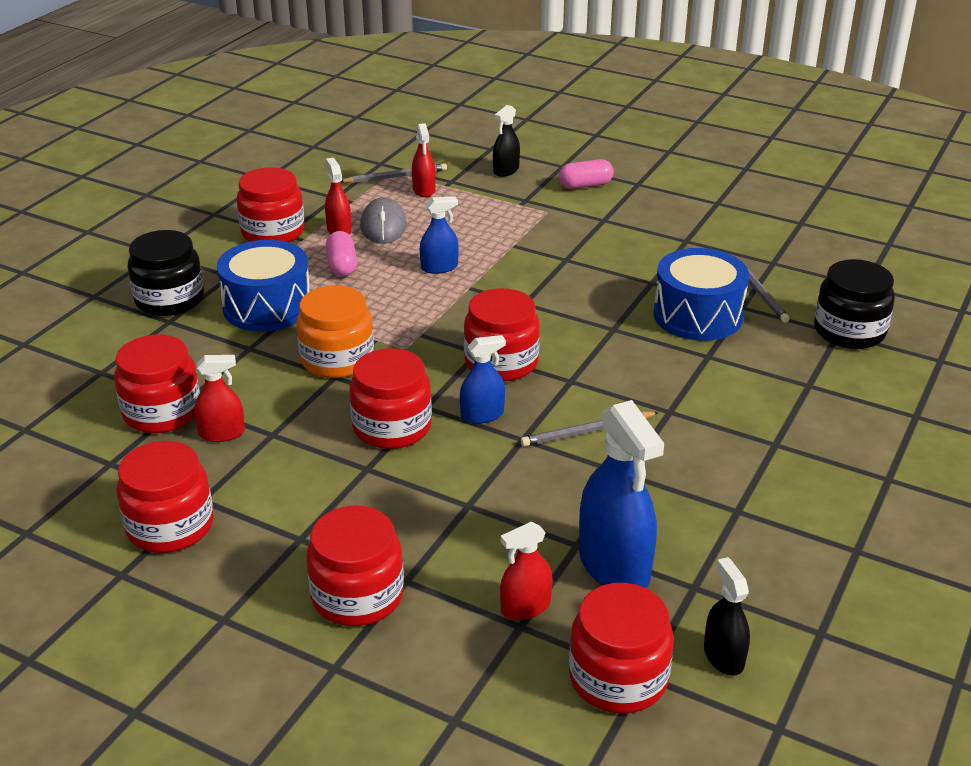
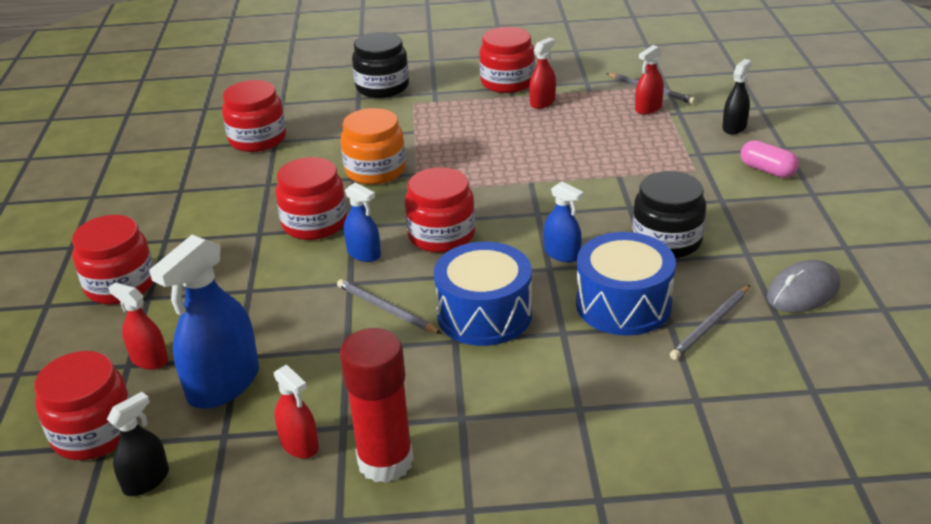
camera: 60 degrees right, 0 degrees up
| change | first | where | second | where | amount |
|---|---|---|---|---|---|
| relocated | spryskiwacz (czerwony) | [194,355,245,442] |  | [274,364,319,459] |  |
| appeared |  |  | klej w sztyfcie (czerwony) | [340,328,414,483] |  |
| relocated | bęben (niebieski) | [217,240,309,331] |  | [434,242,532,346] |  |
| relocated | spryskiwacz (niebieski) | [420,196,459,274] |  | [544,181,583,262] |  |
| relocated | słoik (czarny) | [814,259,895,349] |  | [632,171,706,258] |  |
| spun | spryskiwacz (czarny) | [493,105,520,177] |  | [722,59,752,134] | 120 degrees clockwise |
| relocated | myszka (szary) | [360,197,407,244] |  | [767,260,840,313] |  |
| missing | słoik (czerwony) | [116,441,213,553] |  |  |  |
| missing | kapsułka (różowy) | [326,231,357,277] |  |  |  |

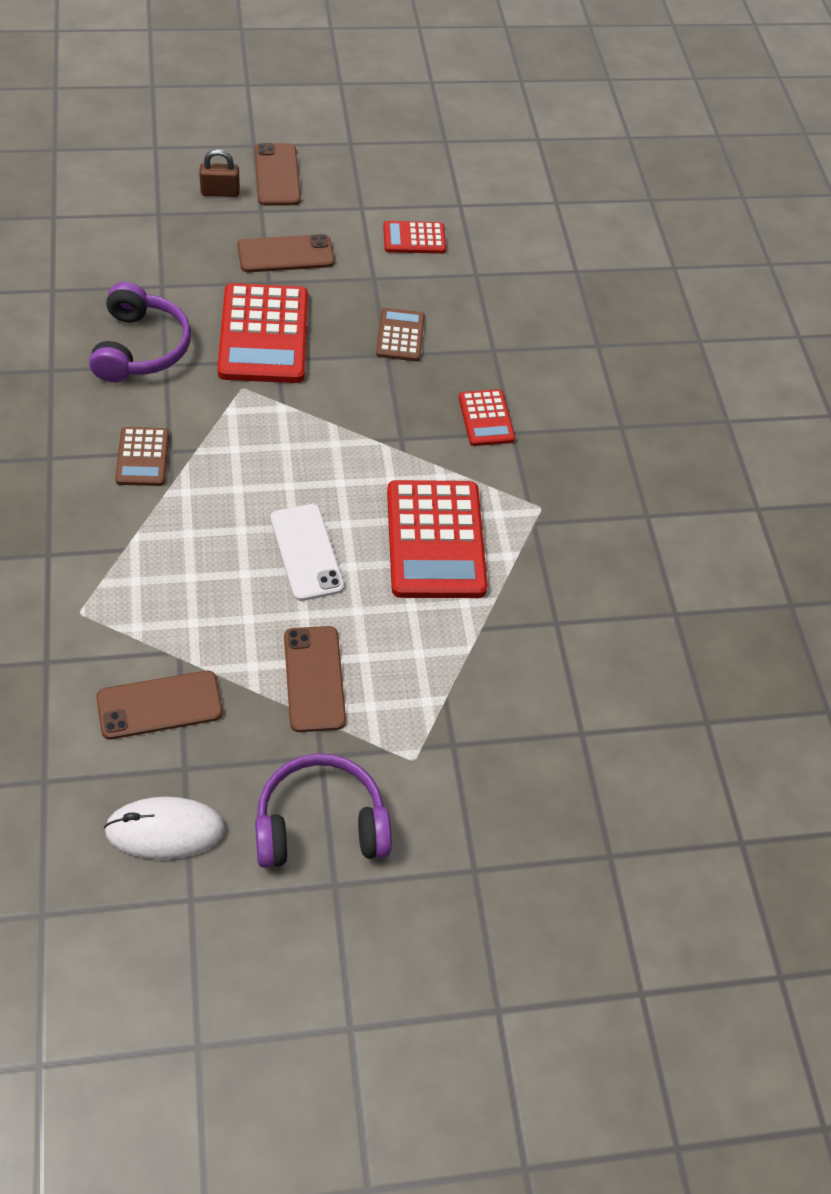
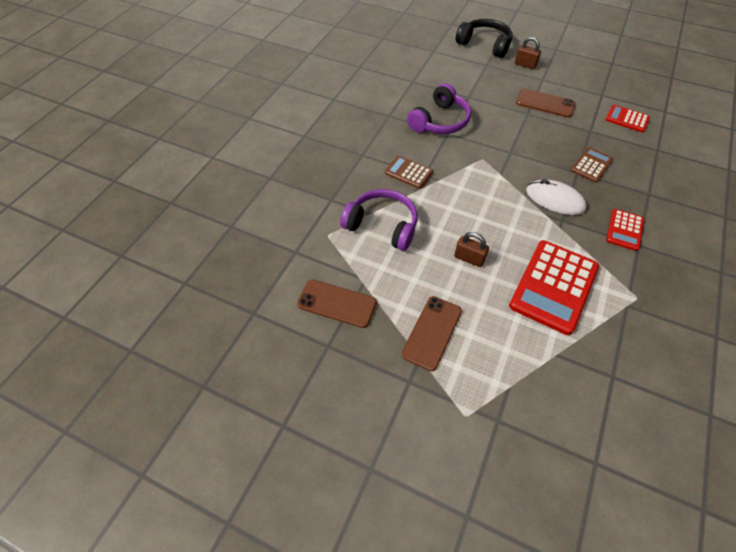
camera: 40 degrees right, 0 degrees up
| change | first | where | second | where | amount |
|---|---|---|---|---|---|
| relocated | słuchawki (fioletowy) | [255,754,392,868] |  | [340,189,417,251] |  |
| spun | kalkulator (brązowy) | [115,427,169,486] |  | [385,156,433,189] | 90 degrees clockwise |
| exchanged | telefon (biały) | [271,504,344,601] | kłódka (brązowy) | [454,232,489,267] |  |
| appeared |  |  | słuchawki (czarny) | [456,19,513,58] |  |
| relocated | myszka (biały) | [104,797,225,860] |  | [526,179,587,215] |  |
| missing | kalkulator (czerwony) | [217,283,308,383] |  |  |  |
| missing | telefon (brązowy) | [255,143,301,206] |  |  |  |

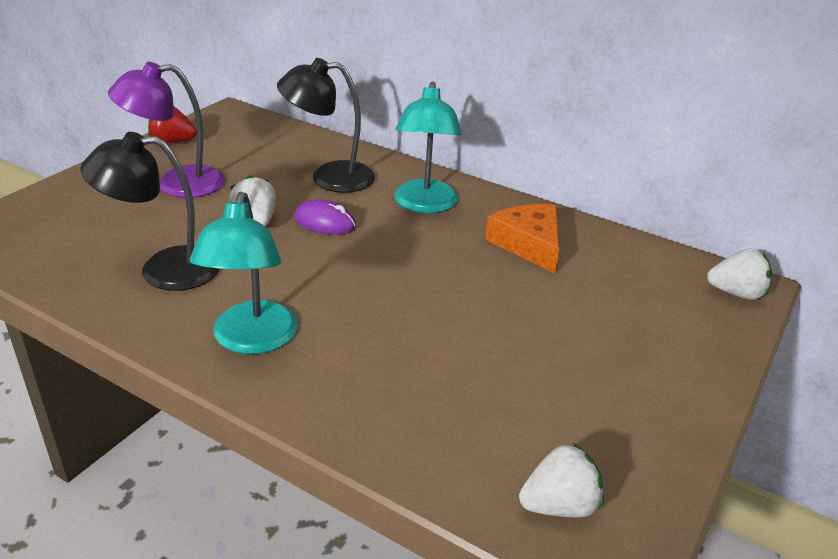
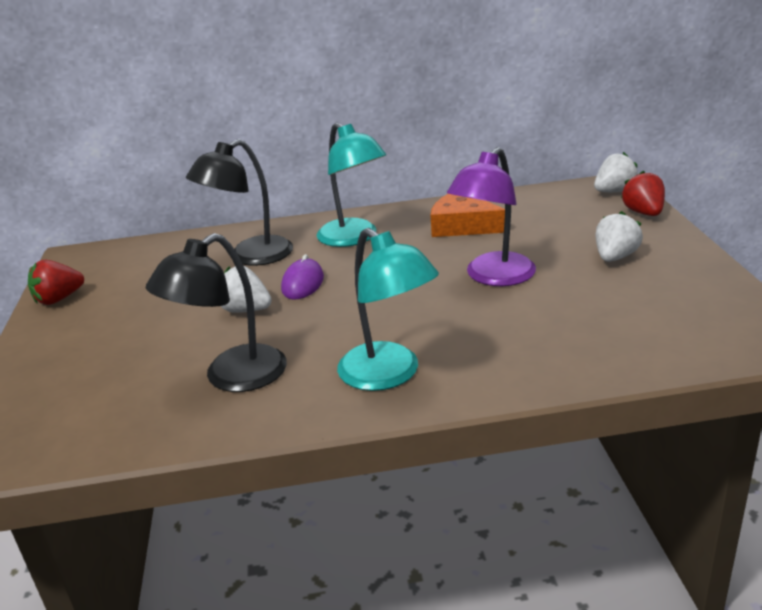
camera: 35 degrees left, 5 degrees down
| change | first | where | second | where | amount |
|---|---|---|---|---|---|
| spun | myszka (fioletowy) | [294,199,356,235] |  | [281,254,324,300] | 60 degrees counterclockwise |
| relocated | lampka (fioletowy) | [108,62,225,198] |  | [447,147,536,286] |  |
| relocated | truskawka (biały) | [519,442,604,518] |  | [595,211,643,262] |  |
| appeared |  |  | truskawka (czerwony) | [621,170,665,216] |  |

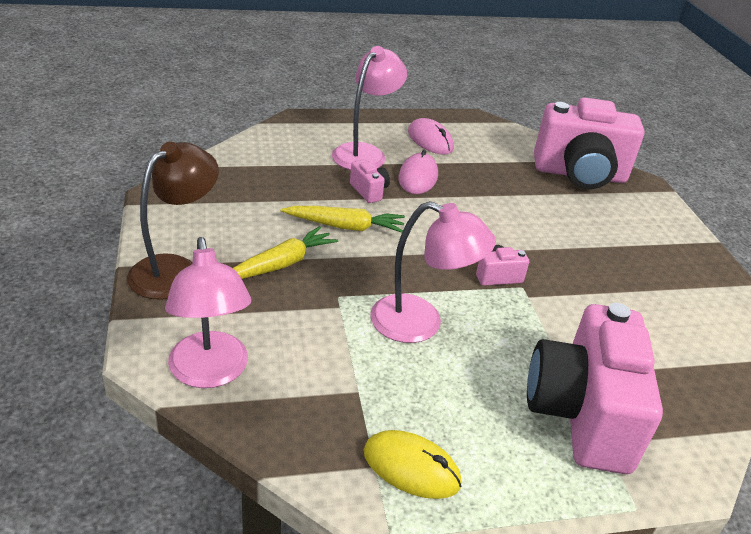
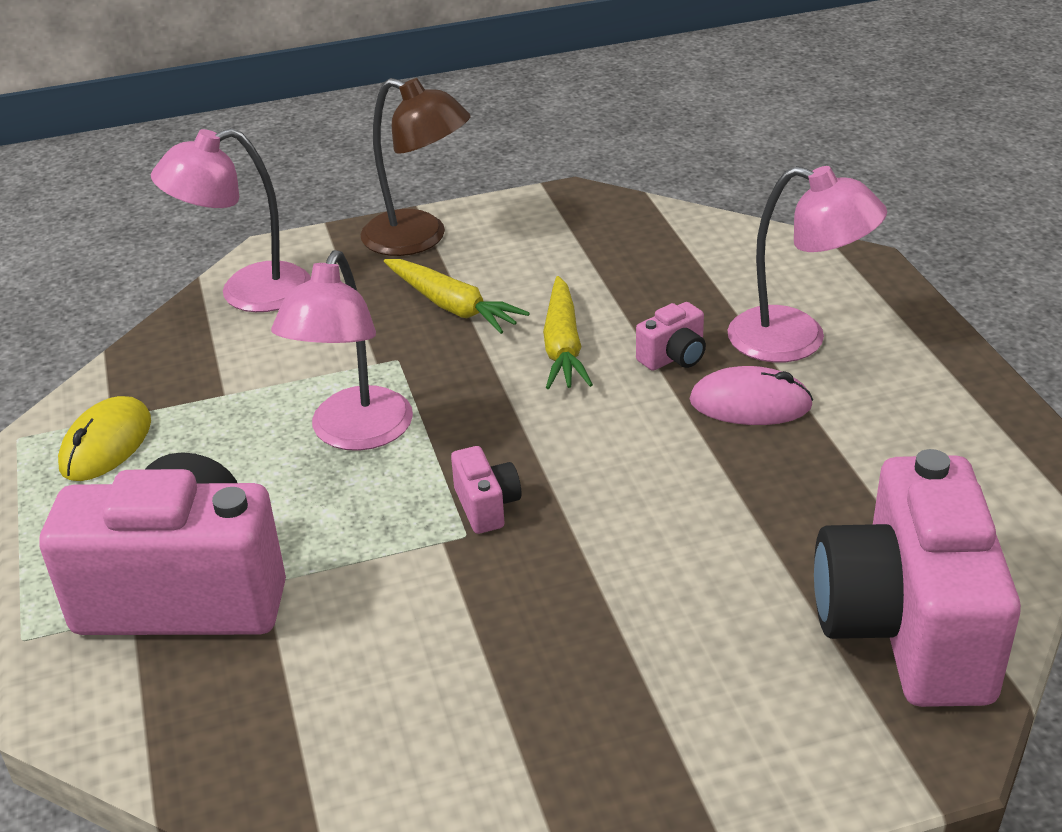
camera: 90 degrees right, 0 degrees up
| change | first | where | second | where | amount |
|---|---|---|---|---|---|
| missing | myszka (różowy) | [408,118,454,155] |  |  |  |

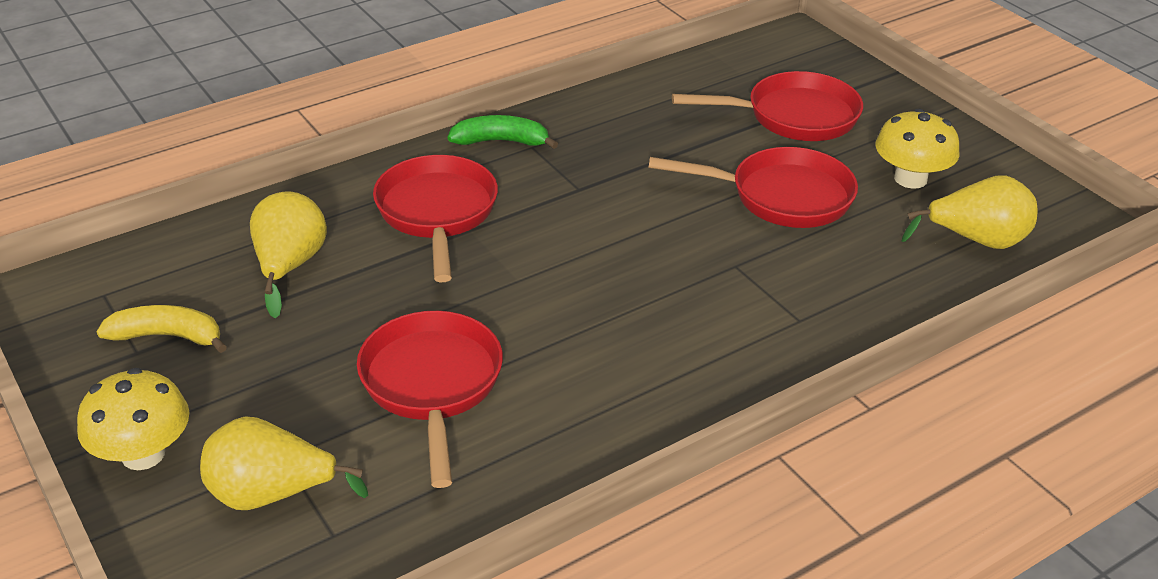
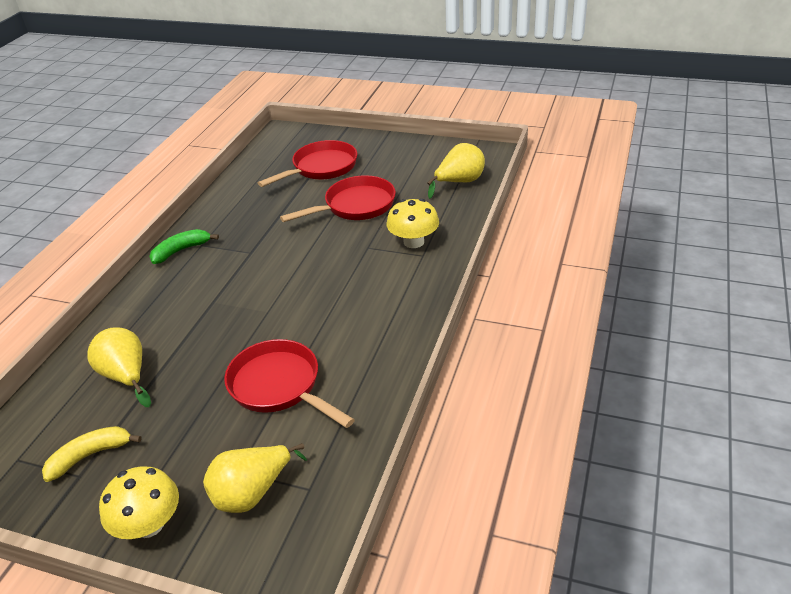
camera: 35 degrees left, 0 degrees up
| change | first | where | second | where | amount |
|---|---|---|---|---|---|
| relocated | grzyb (żółty) | [875,109,960,189] |  | [387,199,439,248] |  |
| missing | patelnia (czerwony) | [373,155,498,283] |  |  |  |

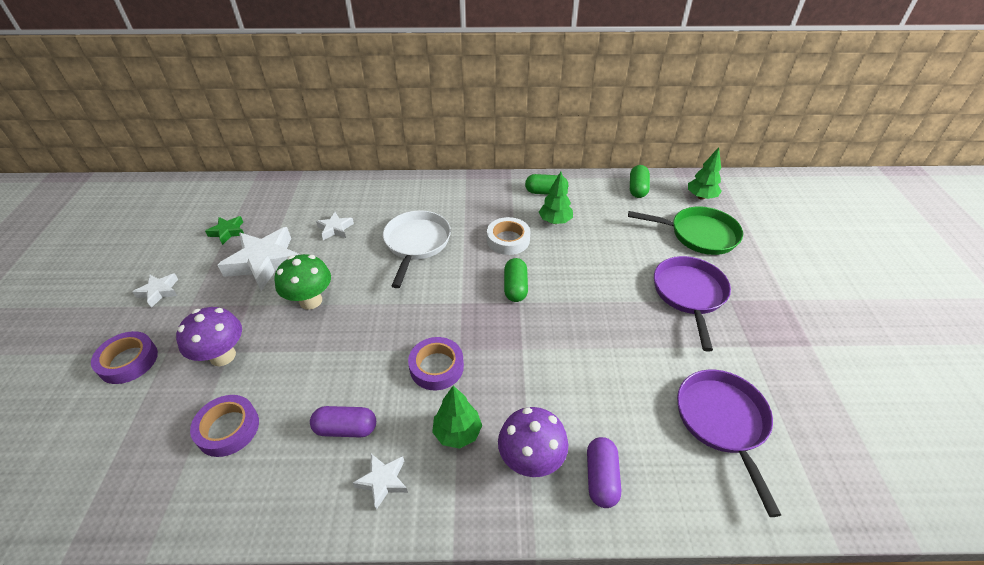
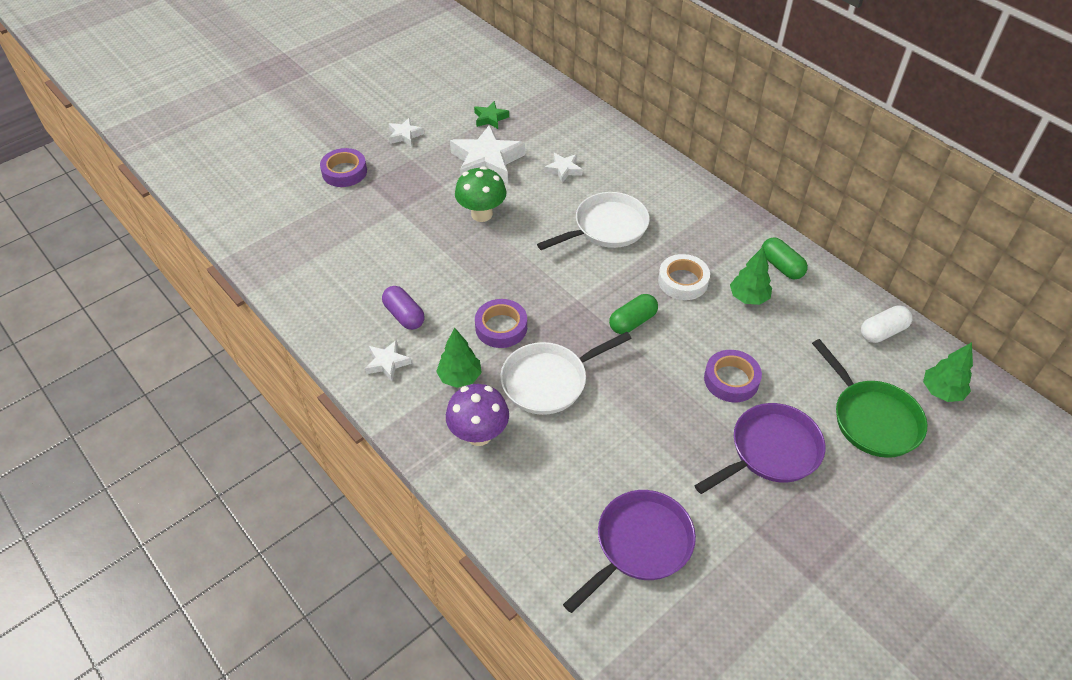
camera: 50 degrees right, 5 degrees up
| change | first | where | second | where | amount |
|---|---|---|---|---|---|
| appeared |  |  | patelnia (biały) | [500,332,632,415] |  |
| relocated | taśma klejąca (fioletowy) | [190,395,259,457] |  | [704,350,762,402] |  |
| colour | kapsułka (zielony) | [630,165,650,198] | kapsułka (biały) | [861,306,912,343] |  |
| missing | grzyb (fioletowy) | [176,307,242,366] |  |  |  |
| missing | kapsułka (fioletowy) | [587,437,621,508] |  |  |  |

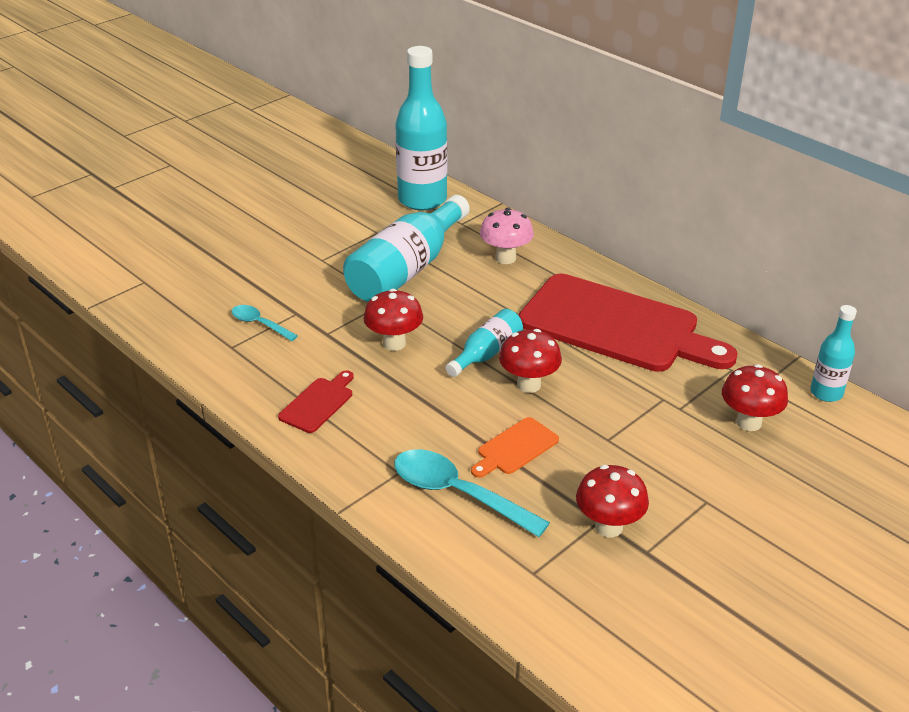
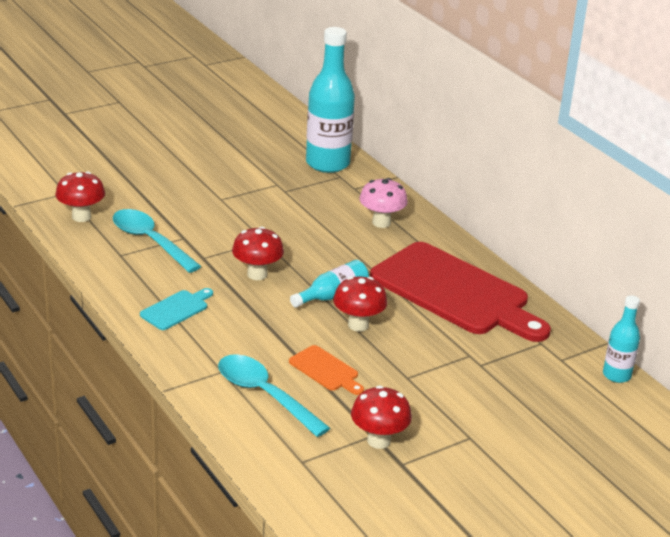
camera: 10 degrees right, 5 degrees down
| change | first | where | second | where | amount |
|---|---|---|---|---|---|
| relocated | grzyb (czerwony) | [722,364,788,431] |  | [55,172,105,222] |  |
| size | łyżka (turkusowy) | [231,305,298,341] |  | [113,209,201,273] | x1.79 |
| colour | deska do krojenia (czerwony) | [278,370,354,433] | deska do krojenia (turkusowy) | [140,288,213,330] |  |
| spun | deska do krojenia (pomarańczowy) | [471,417,559,478] |  | [289,345,364,395] | 105 degrees counterclockwise |
| missing | butelka (turkusowy) | [343,195,470,302] |  |  |  |

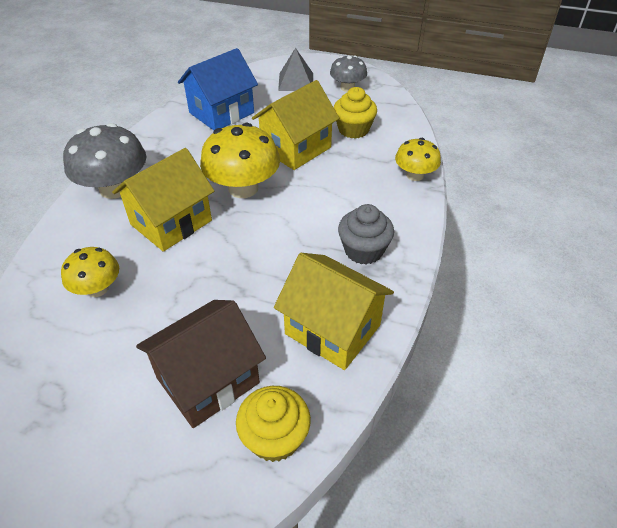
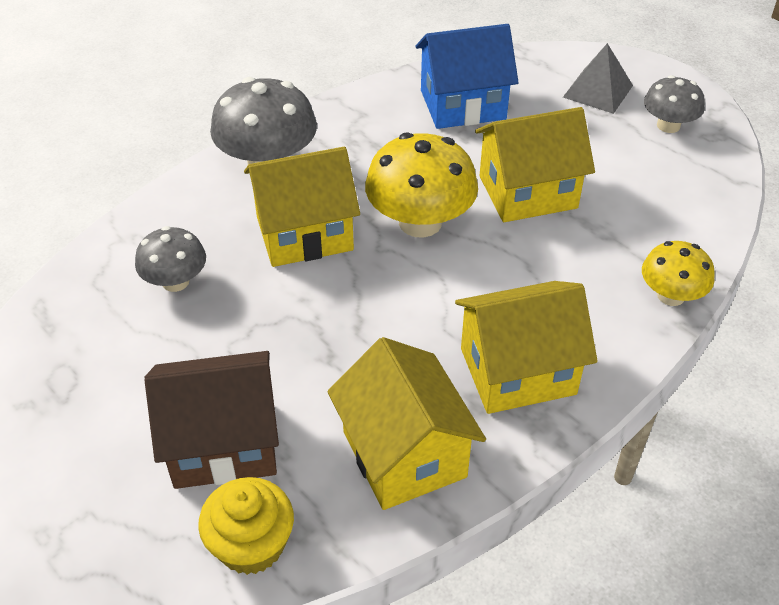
camera: 30 degrees right, 0 degrees up
| change | first | where | second | where | amount |
|---|---|---|---|---|---|
| colour | grzyb (żółty) | [61,247,119,297] | grzyb (szary) | [135,226,206,292] |  |
| exchanged | muffinka (szary) | [338,204,394,265] | domek (żółty) | [455,281,597,414] |  |
| missing | muffinka (żółty) | [334,87,377,139] |  |  |  |

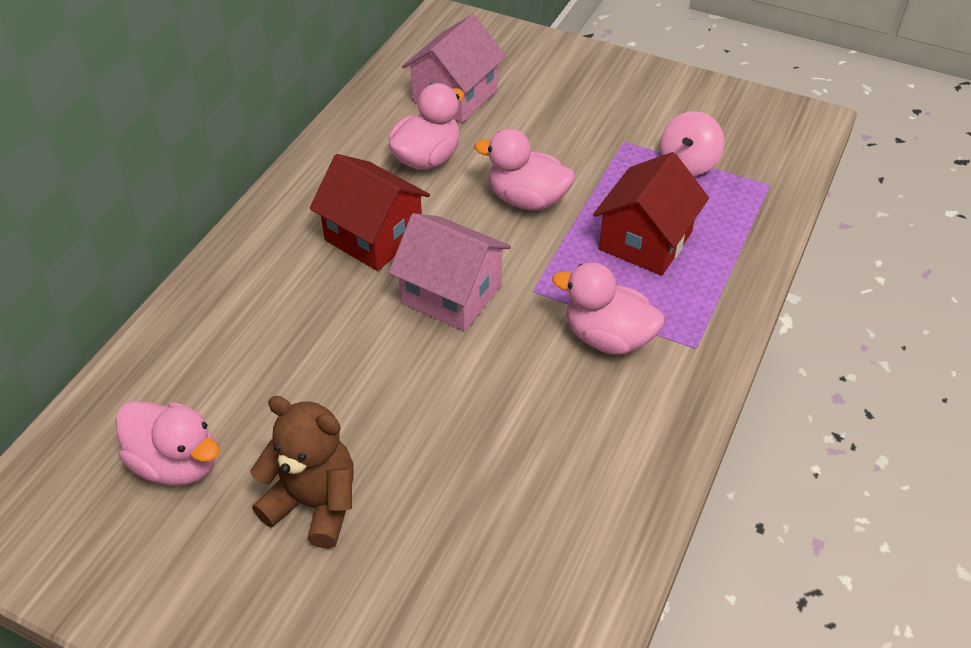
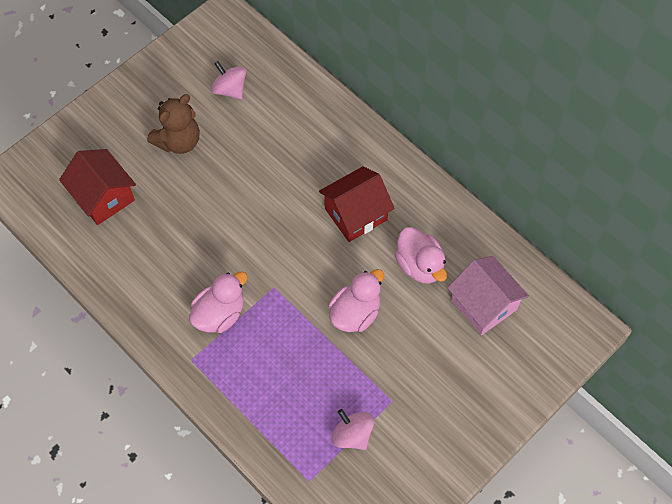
camera: 110 degrees right, 15 degrees up
| change | first | where | second | where | amount |
|---|---|---|---|---|---|
| relocated | domek (czerwony) | [593,152,709,275] |  | [59,149,136,225] |  |
| exchanged | kaczka (różowy) | [116,401,220,486] | bączek (różowy) | [211,61,246,99] |  |
| missing | domek (różowy) | [389,213,511,331] |  |  |  |

